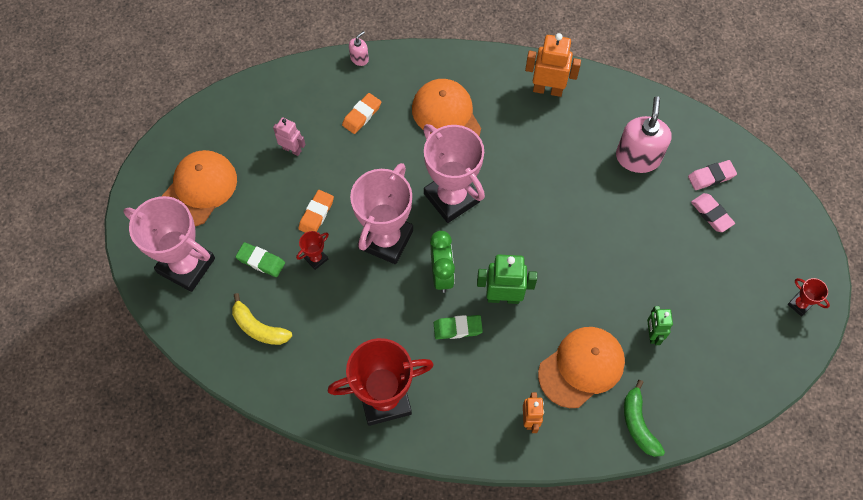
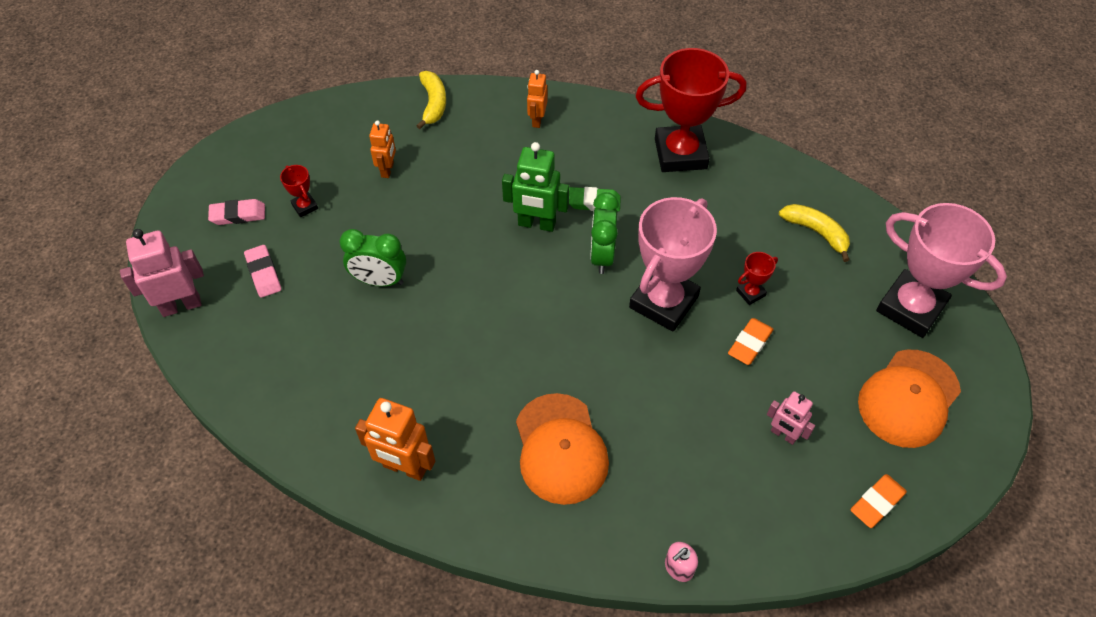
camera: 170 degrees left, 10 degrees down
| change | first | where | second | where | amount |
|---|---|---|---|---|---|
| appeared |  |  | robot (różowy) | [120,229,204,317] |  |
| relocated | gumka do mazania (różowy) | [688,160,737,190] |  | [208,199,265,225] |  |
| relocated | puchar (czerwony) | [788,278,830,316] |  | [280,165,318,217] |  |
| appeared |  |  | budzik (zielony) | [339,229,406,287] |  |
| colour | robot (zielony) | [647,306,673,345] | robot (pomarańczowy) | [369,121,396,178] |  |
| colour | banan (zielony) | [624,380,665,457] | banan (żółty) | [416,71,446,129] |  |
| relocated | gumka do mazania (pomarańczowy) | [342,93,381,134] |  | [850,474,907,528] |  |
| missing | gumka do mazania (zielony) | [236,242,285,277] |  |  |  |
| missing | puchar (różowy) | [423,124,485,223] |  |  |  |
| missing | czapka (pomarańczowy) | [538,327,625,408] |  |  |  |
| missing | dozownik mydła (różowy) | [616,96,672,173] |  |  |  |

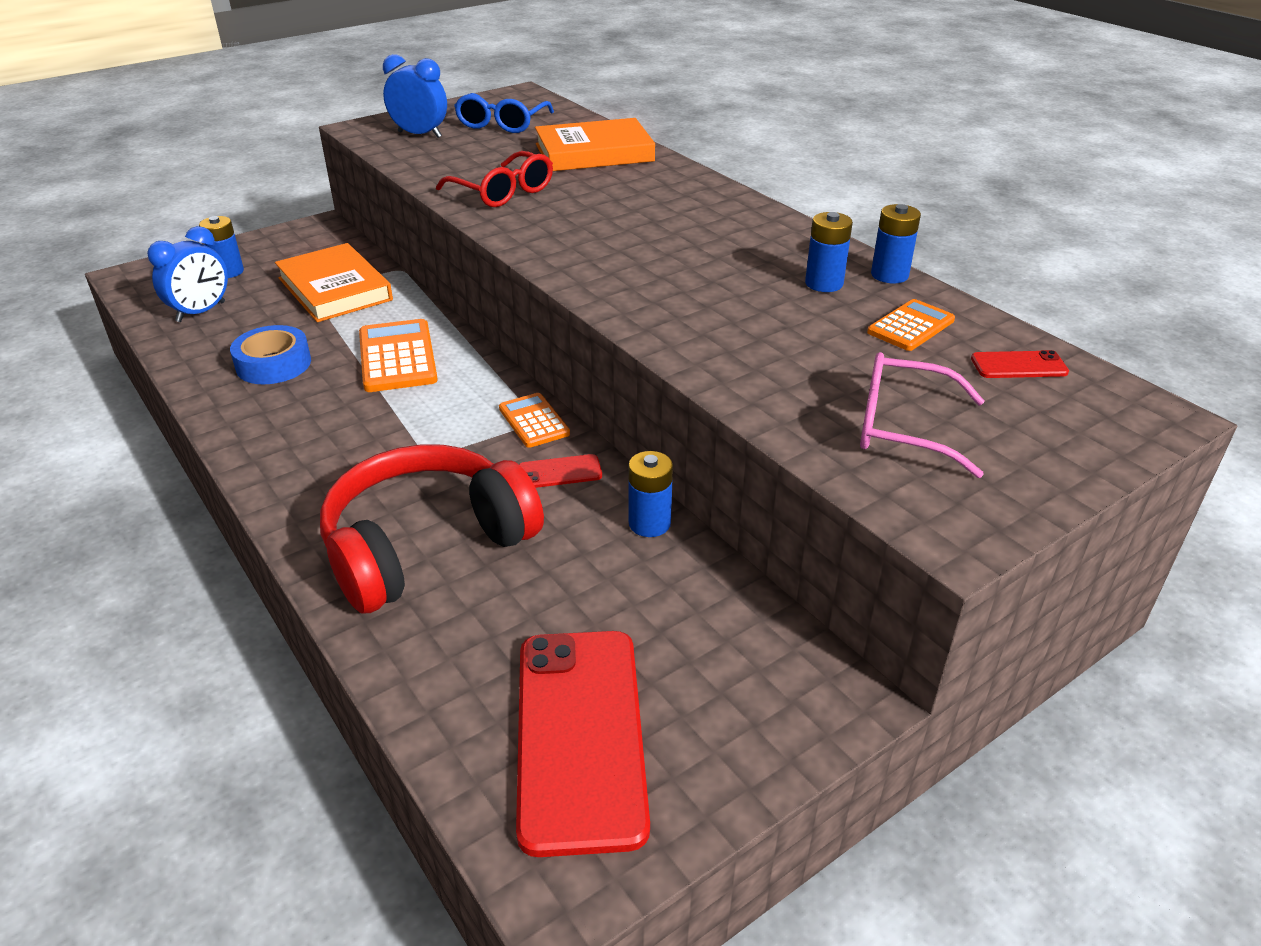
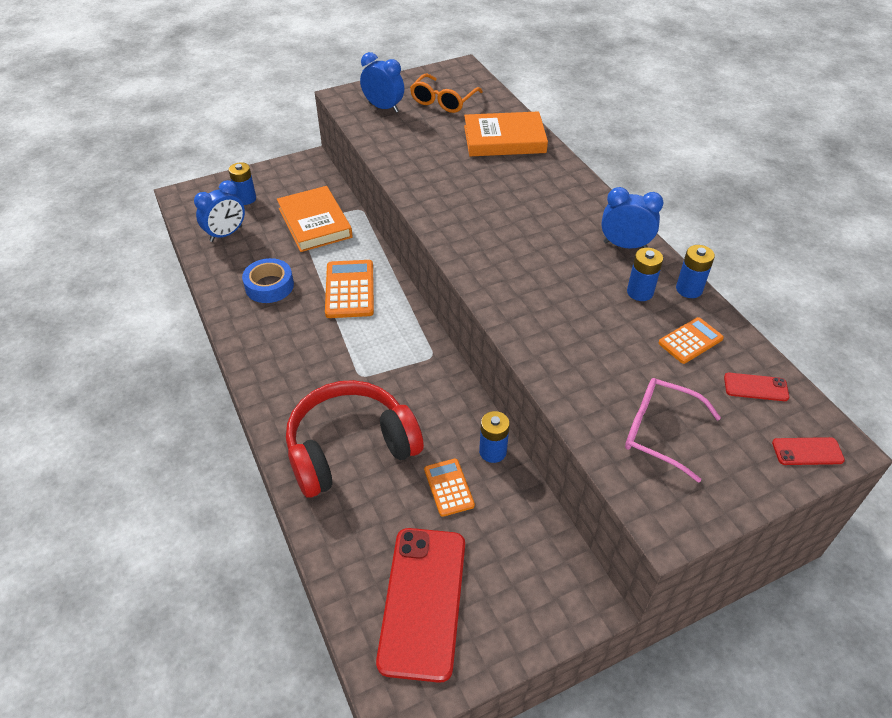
camera: 10 degrees right, 10 degrees up
| change | first | where | second | where | amount |
|---|---|---|---|---|---|
| colour | okulary (niebieski) | [454,93,554,133] | okulary (pomarańczowy) | [410,74,483,113] |  |
| relocated | kalkulator (pomarańczowy) | [499,393,570,448] |  | [424,459,475,517] |  |
| appeared |  |  | budzik (niebieski) | [601,187,663,249] |  |
| relocated | telefon (czerwony) | [519,454,602,488] |  | [772,437,845,465] |  |
| missing | okulary (czerwony) | [436,151,553,207] |  |  |  |

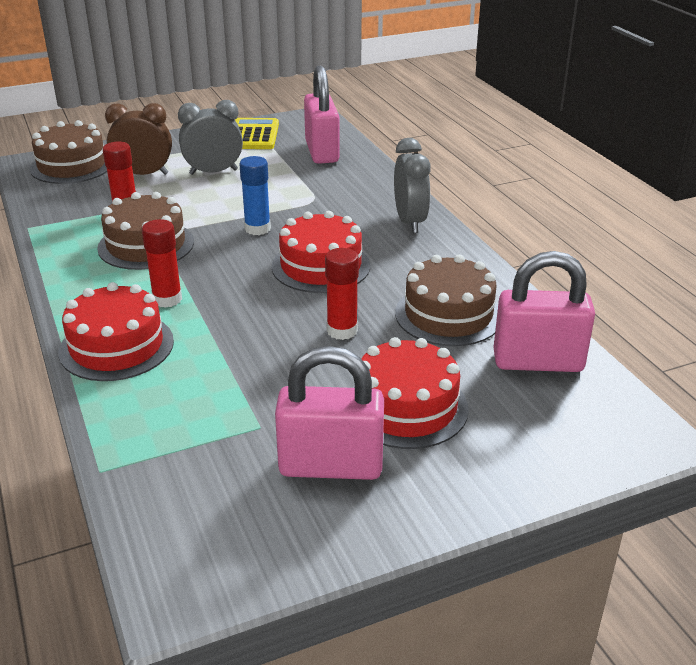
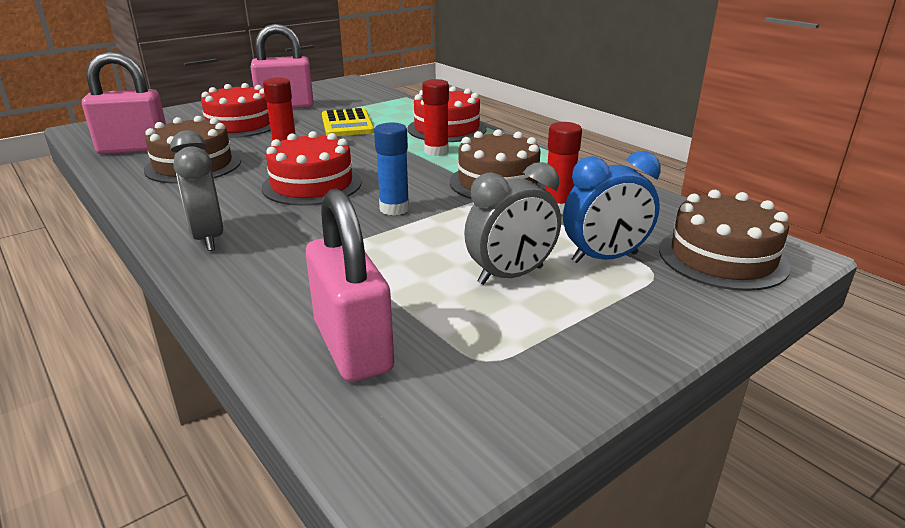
camera: 165 degrees right, 5 degrees down
| change | first | where | second | where | amount |
|---|---|---|---|---|---|
| relocated | kalkulator (żółty) | [235,118,279,149] |  | [322,108,374,136] |  |
| colour | budzik (brązowy) | [105,103,172,175] | budzik (niebieski) | [563,151,661,263] |  |

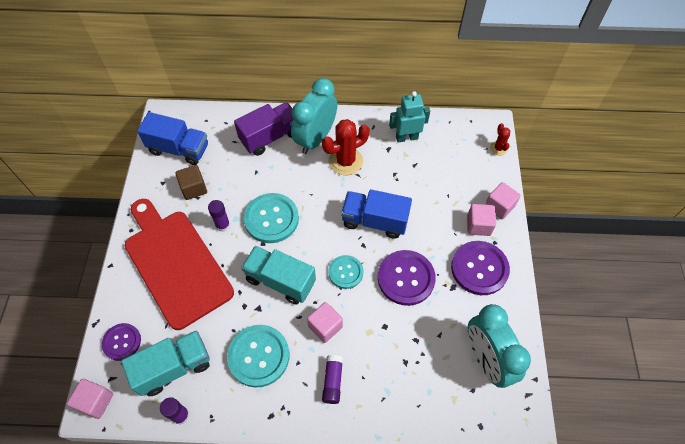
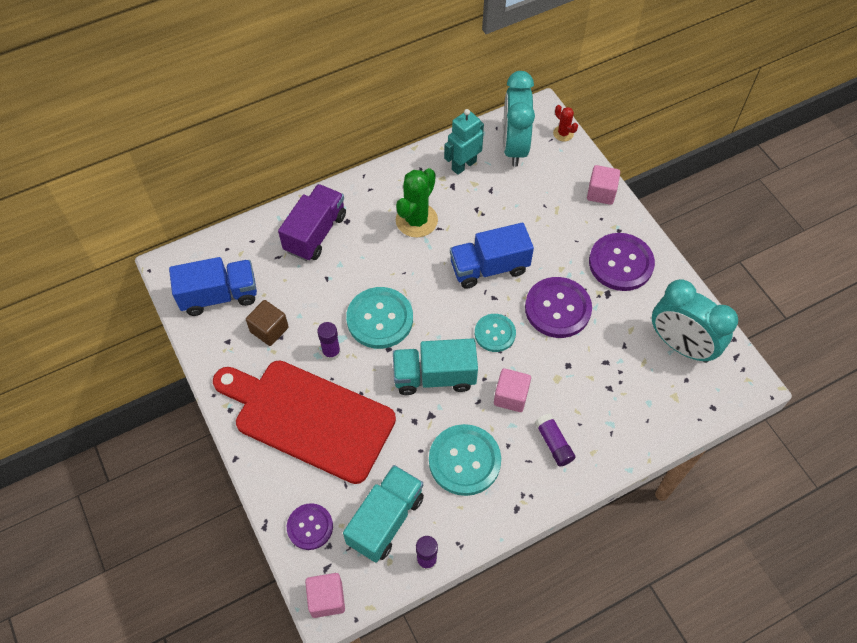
camera: 30 degrees left, 0 degrees up
| change | first | where | second | where | amount |
|---|---|---|---|---|---|
| colour | kaktus (czerwony) | [322,119,369,175] | kaktus (zielony) | [396,168,438,238] |  |
| relocated | budzik (turkusowy) | [291,78,337,154] |  | [503,71,535,167] |  |
| missing | sześcian (różowy) | [467,204,496,236] |  |  |  |

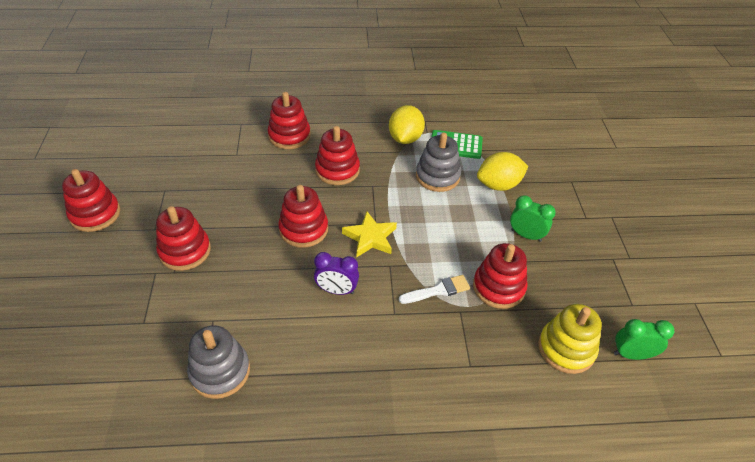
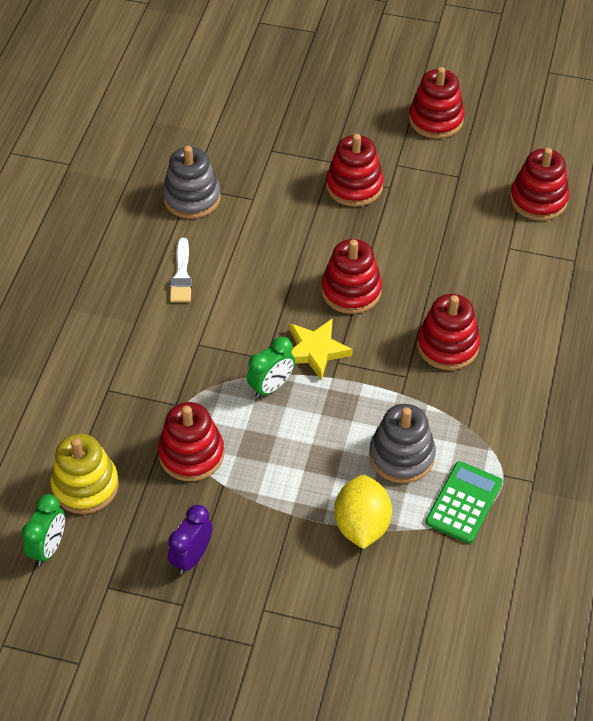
camera: 110 degrees right, 5 degrees up
| change | first | where | second | where | amount |
|---|---|---|---|---|---|
| relocated | budzik (fioletowy) | [314,252,359,295] |  | [168,505,213,574] |  |
| relocated | pędzel (biały) | [399,275,470,304] |  | [170,238,192,302] |  |
| relocated | budzik (zielony) | [510,195,556,242] |  | [247,337,295,398] |  |
| relocated | zabawka nakładanka (czerwony) | [268,92,311,149] |  | [510,148,569,221] |  |
| missing | cytryna (żółty) | [389,105,425,144] |  |  |  |

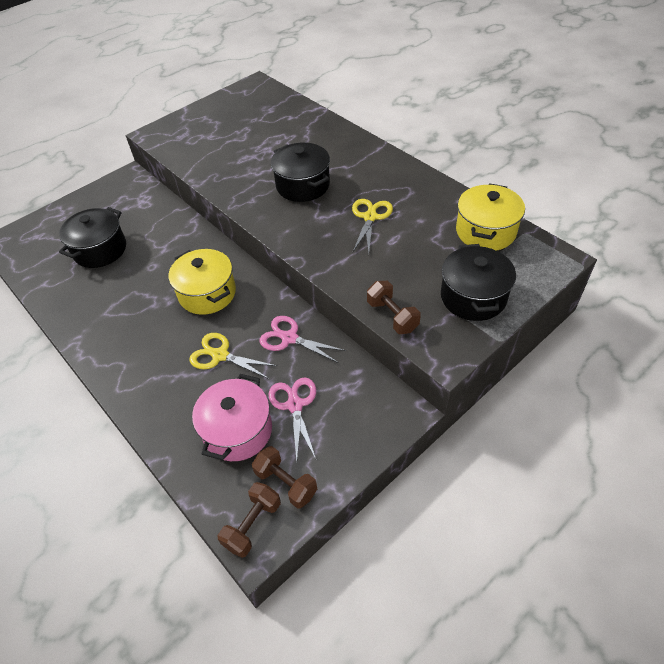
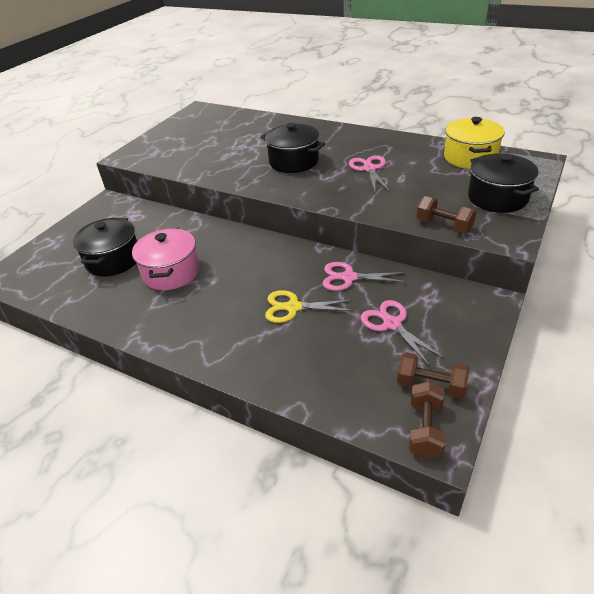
camera: 20 degrees left, 10 degrees down
| change | first | where | second | where | amount |
|---|---|---|---|---|---|
| relocated | garnek (różowy) | [192,374,272,461] |  | [132,228,199,290] |  |
| colour | nożyczki (żółty) | [352,199,393,253] | nożyczki (różowy) | [349,155,390,192] |  |
| missing | garnek (żółty) | [169,249,236,315] |  |  |  |

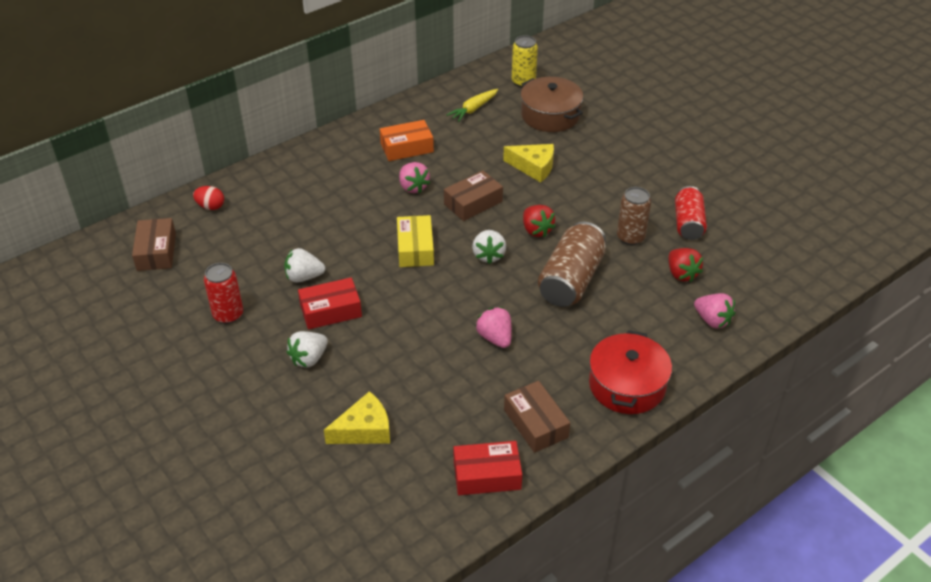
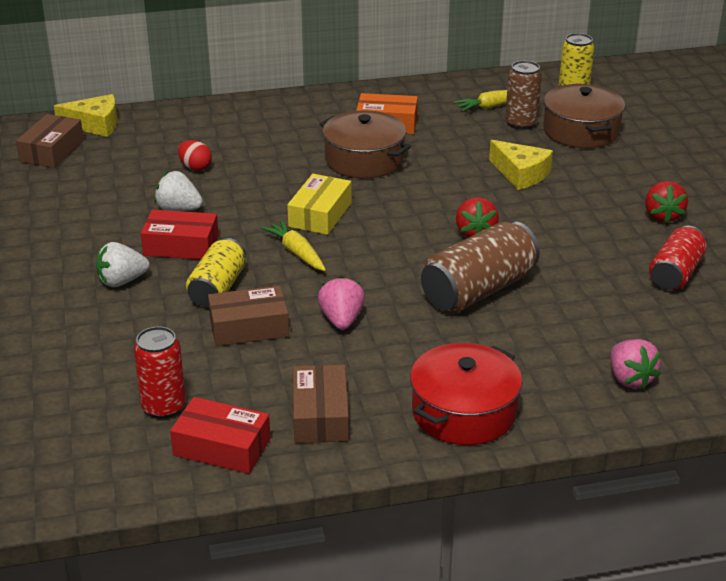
camera: 25 degrees right, 10 degrees down
| change | first | where | second | where | amount |
|---|---|---|---|---|---|
| relocated | ser (żółty) | [324,391,390,444] |  | [54,94,118,137] |  |
| relocated | puszka (czerwony) | [204,263,243,324] |  | [134,327,186,419] |  |
| relocated | jajko (czerwony) | [193,186,224,210] |  | [178,140,212,171] |  |
| appeared |  |  | puszka (żółty) | [186,238,246,307] |  |
| relocated | pudełko (brązowy) | [444,170,503,221] |  | [208,286,289,346] |  |
| appeared |  |  | marchewka (żółty) | [261,220,326,271] |  |
| exchanged | truskawka (różowy) | [399,162,430,193] | garnek (brązowy) | [320,110,411,178] |  |
| relocated | puszka (brązowy) | [617,187,651,245] |  | [505,61,542,130] |  |
| relocated | truskawka (czerwony) | [668,248,703,282] |  | [645,181,688,223] |  |
| missing | truskawka (biały) | [472,230,506,264] |  |  |  |

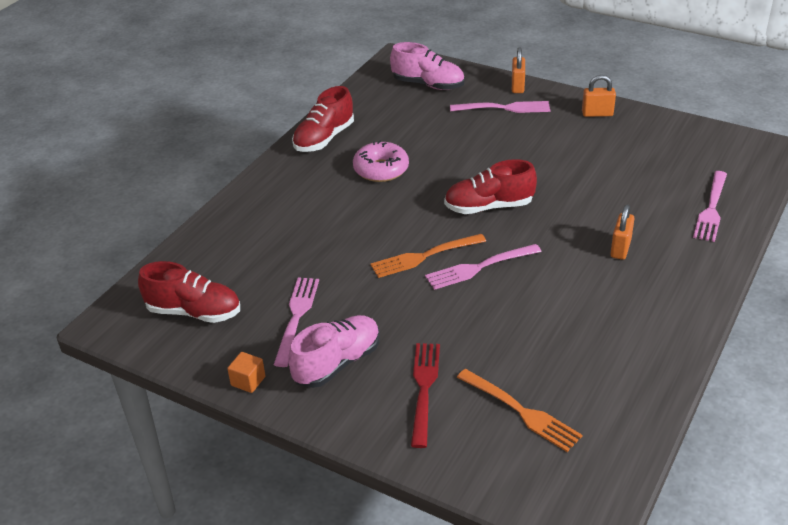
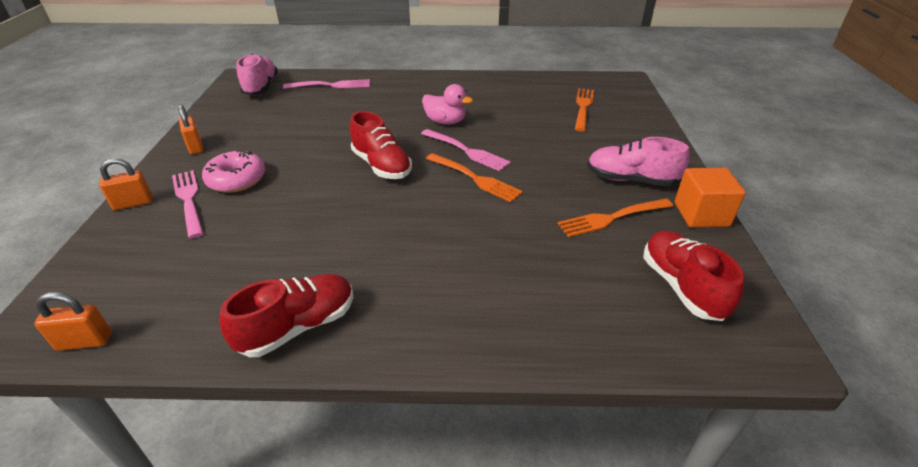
camera: 120 degrees left, 0 degrees up
| change | first | where | second | where | amount |
|---|---|---|---|---|---|
| relocated | kłódka (pomarańczowy) | [610,204,635,260] |  | [34,292,112,351] |  |
| relocated | donut (różowy) | [353,141,409,182] |  | [202,149,265,193] |  |
| spun | but (czerwony) | [292,86,354,152] |  | [220,274,354,357] | 45 degrees counterclockwise |
| relocated | but (różowy) | [390,42,464,90] |  | [236,54,278,95] |  |
| appeared |  |  | kaczka (różowy) | [422,84,473,125] |  |
| colour | widelec (różowy) | [274,277,319,367] | widelec (pomarańczowy) | [557,199,673,237] |  |
| size | sześcian (pomarańczowy) | [227,352,265,393] |  | [675,168,746,227] | x1.81 |
| missing | widelec (czerwony) | [411,343,440,448] |  |  |  |

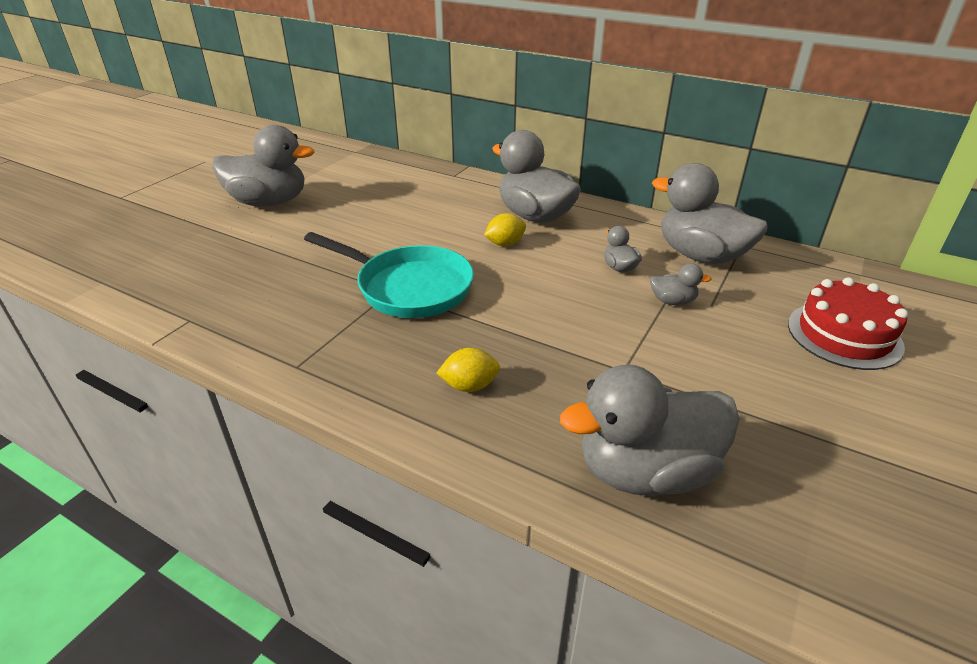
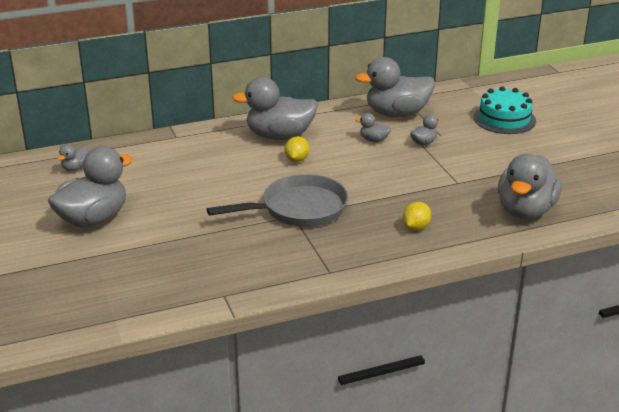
camera: 50 degrees left, 5 degrees down
| change | first | where | second | where | amount |
|---|---|---|---|---|---|
| appeared |  |  | kaczka (szary) | [57,145,89,171] |  |
| colour | patelnia (turkusowy) | [304,232,474,318] | patelnia (szary) | [207,174,348,227] |  |
| colour | tort (czerwony) | [788,277,908,370] | tort (turkusowy) | [474,86,536,134] |  |

